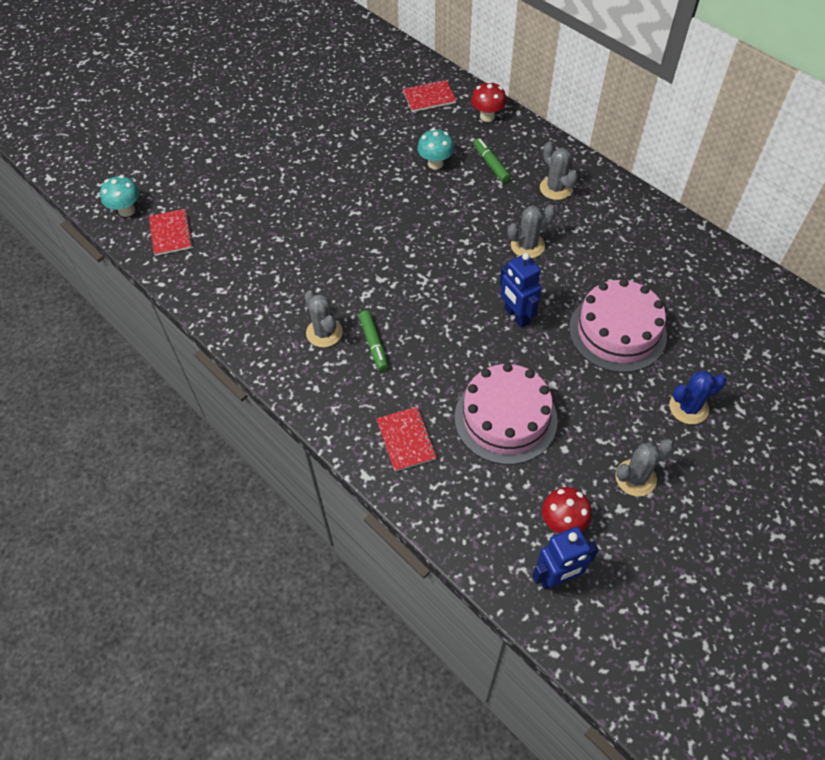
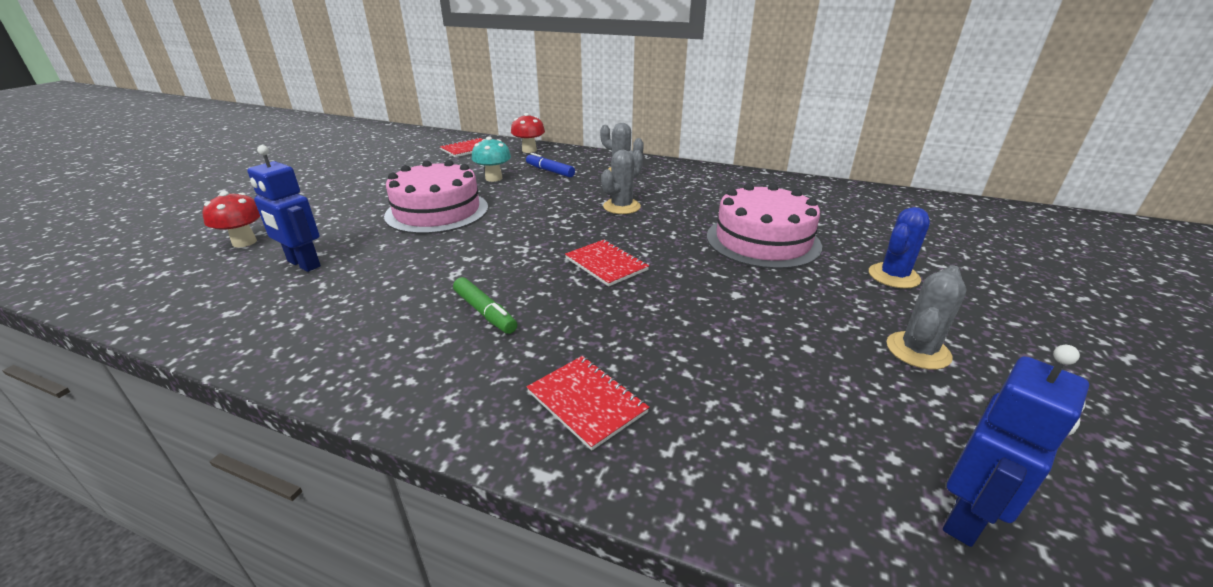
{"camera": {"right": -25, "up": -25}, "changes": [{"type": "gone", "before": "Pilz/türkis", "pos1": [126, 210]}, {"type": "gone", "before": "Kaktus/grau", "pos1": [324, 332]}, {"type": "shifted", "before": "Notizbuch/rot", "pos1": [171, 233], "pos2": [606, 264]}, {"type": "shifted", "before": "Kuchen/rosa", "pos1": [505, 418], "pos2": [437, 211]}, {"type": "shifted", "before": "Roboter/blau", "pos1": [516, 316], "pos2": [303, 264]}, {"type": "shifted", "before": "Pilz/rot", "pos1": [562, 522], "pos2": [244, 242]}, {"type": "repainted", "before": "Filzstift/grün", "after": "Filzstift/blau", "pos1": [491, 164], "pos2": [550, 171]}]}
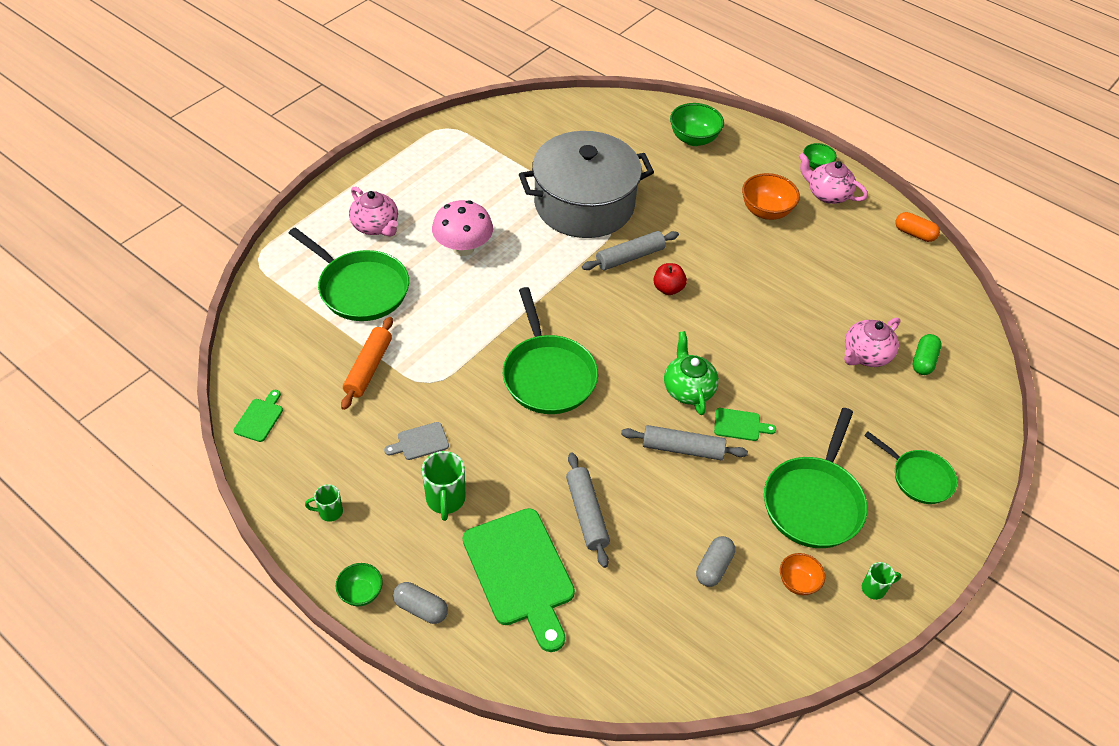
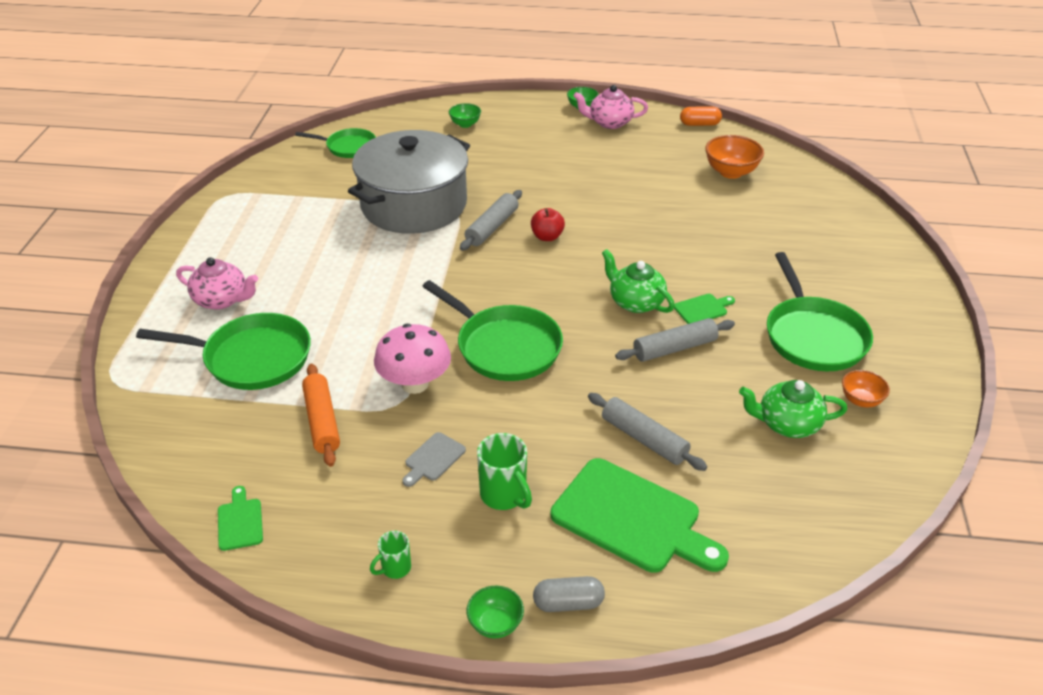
{"camera": {"right": -30, "up": -10}, "changes": [{"type": "gone", "before": "Teekanne/rosa", "pos1": [866, 355]}, {"type": "gone", "before": "Tasse/grün", "pos1": [874, 589]}, {"type": "gone", "before": "Kapsel/grün", "pos1": [923, 361]}, {"type": "shifted", "before": "Pilz/rosa", "pos1": [463, 248], "pos2": [415, 384]}, {"type": "shifted", "before": "Schüssel/orange", "pos1": [766, 211], "pos2": [731, 172]}, {"type": "shifted", "before": "Pfanne/grün", "pos1": [918, 478], "pos2": [348, 147]}, {"type": "swapped", "before": "Kapsel/grau", "after": "Teekanne/grün", "pos1": [714, 567], "pos2": [787, 424]}, {"type": "scaled", "before": "Schüssel/grün", "pos1": [693, 139], "pos2": [465, 124], "scale": 0.61}]}
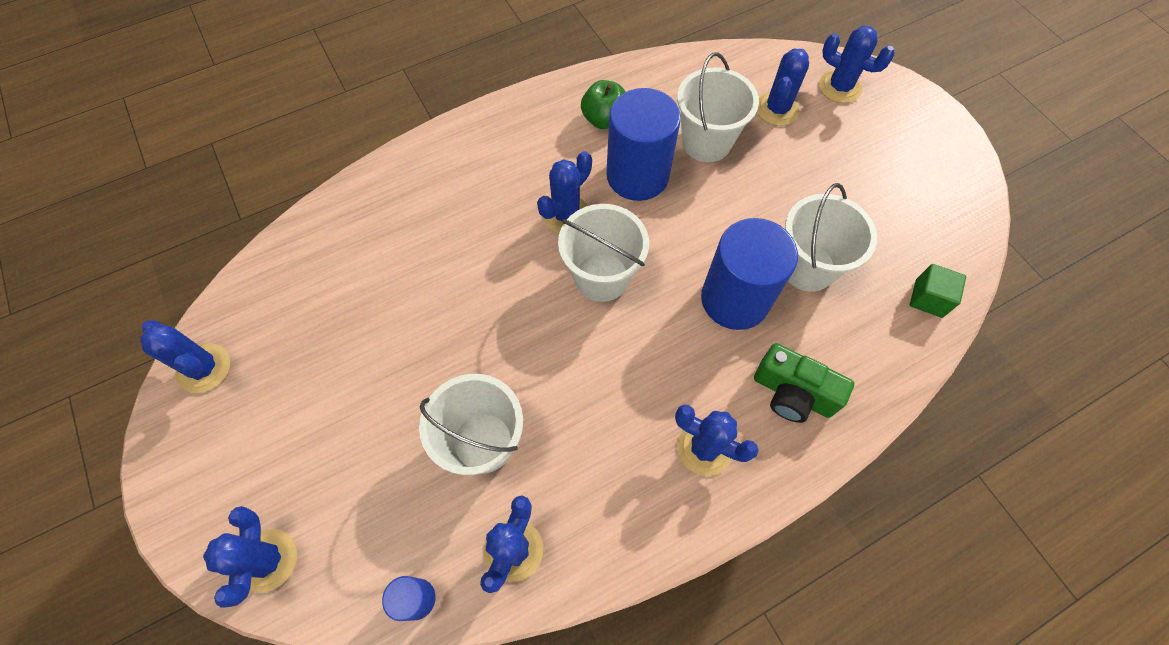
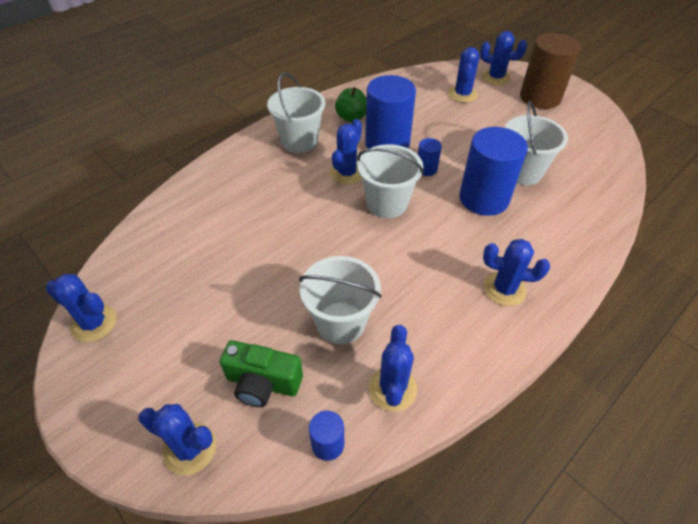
{"camera": {"right": -15, "up": -15}, "changes": [{"type": "gone", "before": "Kubus/grün", "pos1": [928, 298]}, {"type": "new", "after": "Vollzylinder/blau", "pos2": [426, 169]}, {"type": "new", "after": "Vollzylinder/braun", "pos2": [540, 97]}, {"type": "shifted", "before": "Eimer/weiß", "pos1": [706, 142], "pos2": [299, 141]}, {"type": "shifted", "before": "Kamera/grün", "pos1": [792, 393], "pos2": [263, 383]}, {"type": "rotated", "before": "Kaktus/blau", "pos1": [267, 560], "pos2": [190, 448], "turn": -45}]}
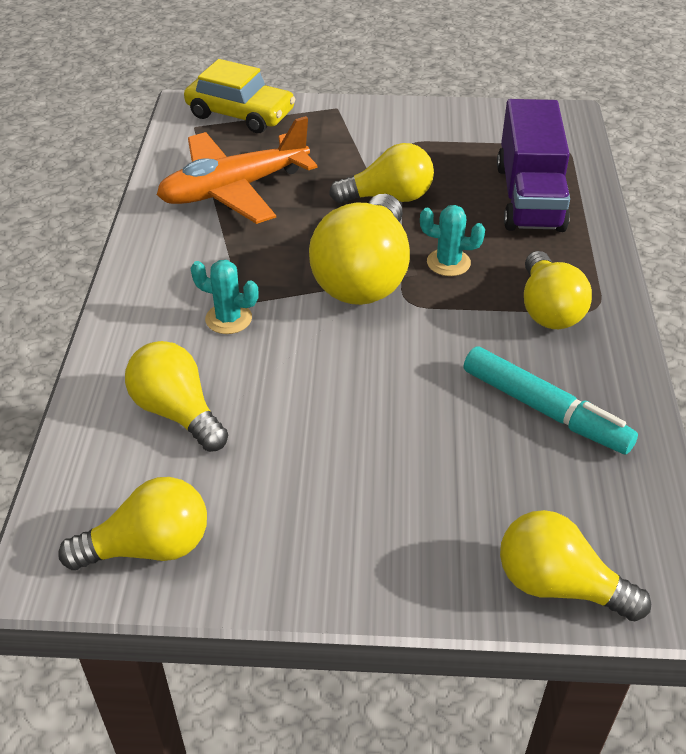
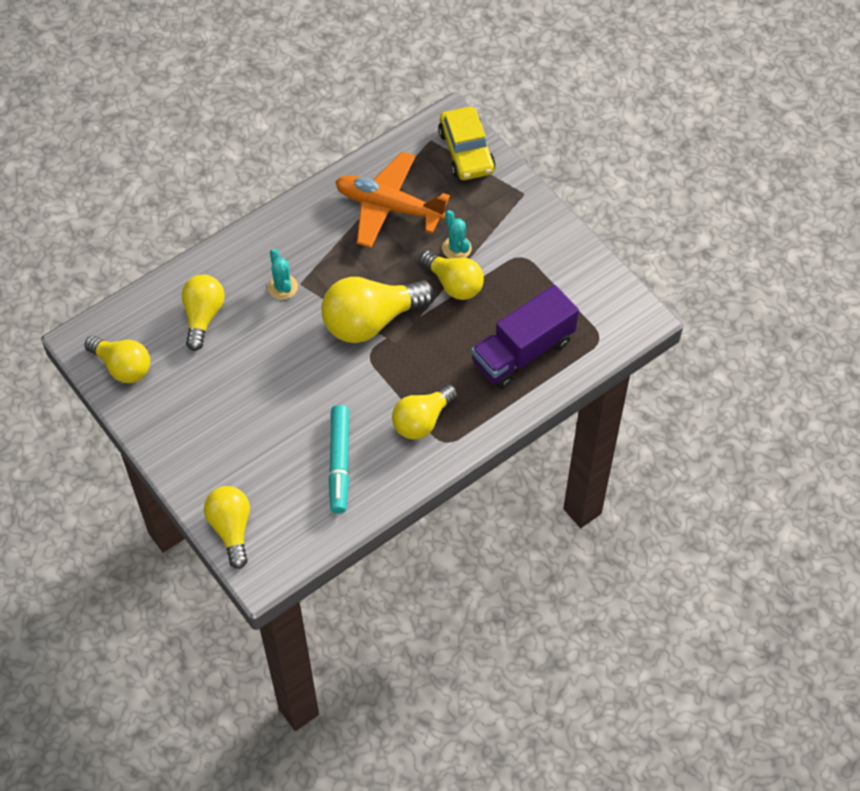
{"camera": {"right": 50, "up": 15}, "changes": [{"type": "shifted", "before": "Kaktus/türkis", "pos1": [448, 263], "pos2": [456, 248]}]}
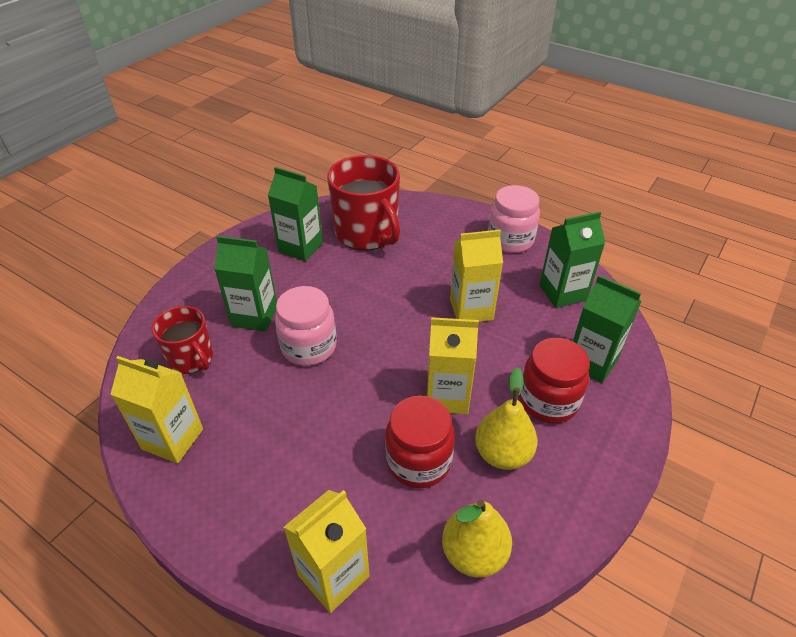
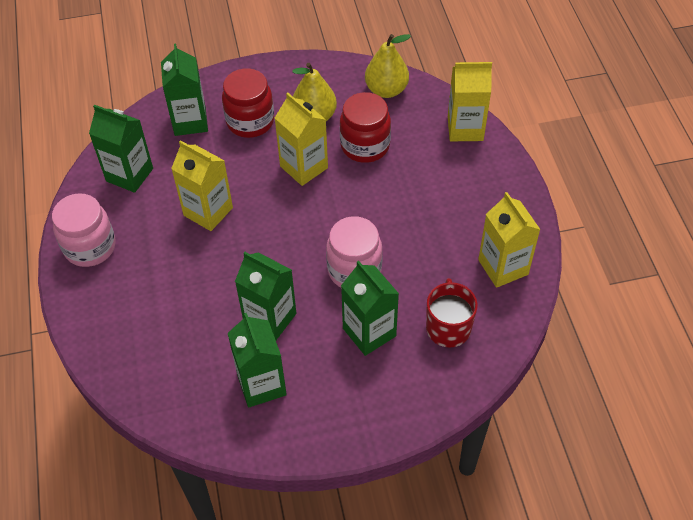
{"camera": {"right": -135, "up": 10}, "changes": [{"type": "gone", "before": "Tasse/rot", "pos1": [367, 233]}, {"type": "new", "after": "Getränkekarton/grün", "pos2": [270, 319]}]}
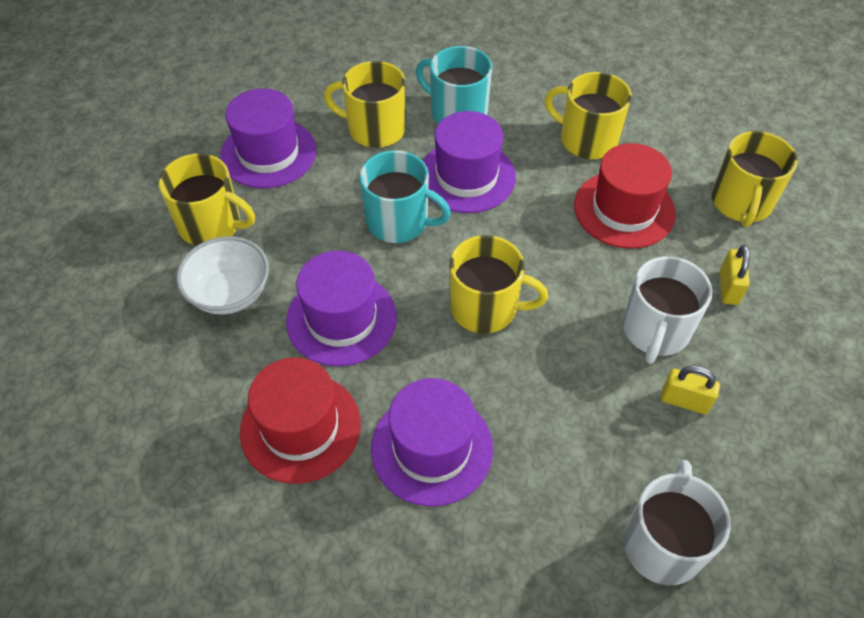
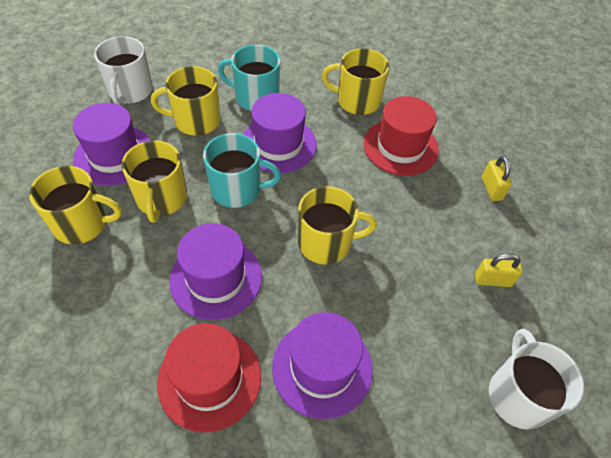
{"camera": {"right": -20, "up": 0}, "changes": [{"type": "gone", "before": "Schüssel/weiß", "pos1": [230, 293]}, {"type": "shifted", "before": "Tasse/weiß", "pos1": [655, 331], "pos2": [130, 91]}, {"type": "shifted", "before": "Tasse/gelb", "pos1": [741, 203], "pos2": [161, 199]}]}
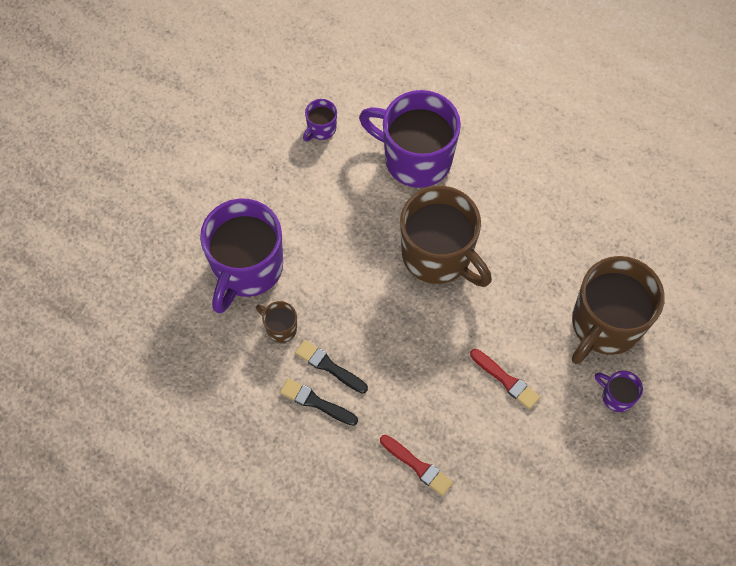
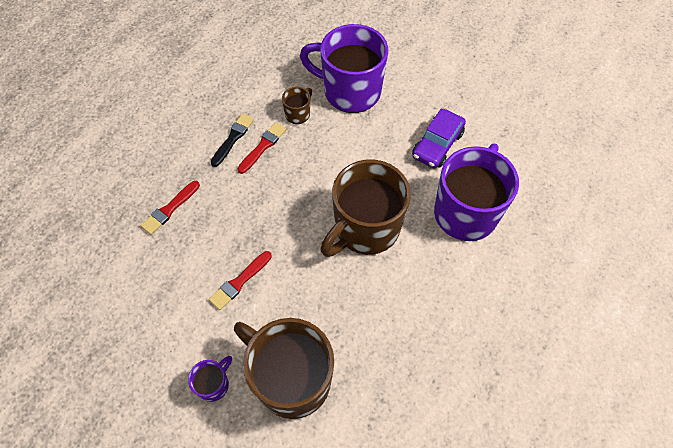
{"camera": {"right": 90, "up": -5}, "changes": [{"type": "gone", "before": "Tasse/lila", "pos1": [321, 129]}, {"type": "new", "after": "Auto/lila", "pos2": [437, 145]}, {"type": "repainted", "before": "Pinsel/schwarz", "after": "Pinsel/rot", "pos1": [329, 366], "pos2": [263, 146]}]}
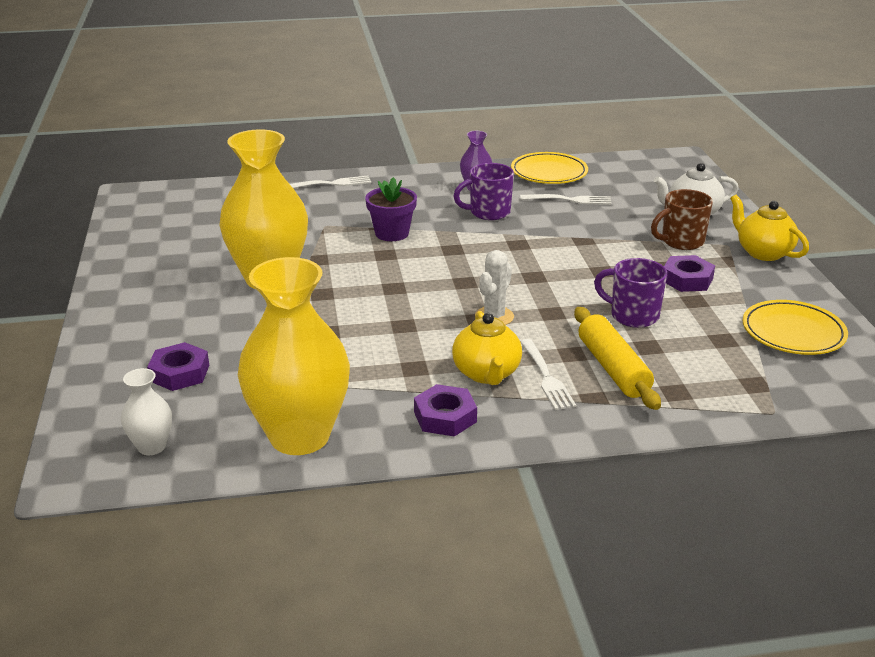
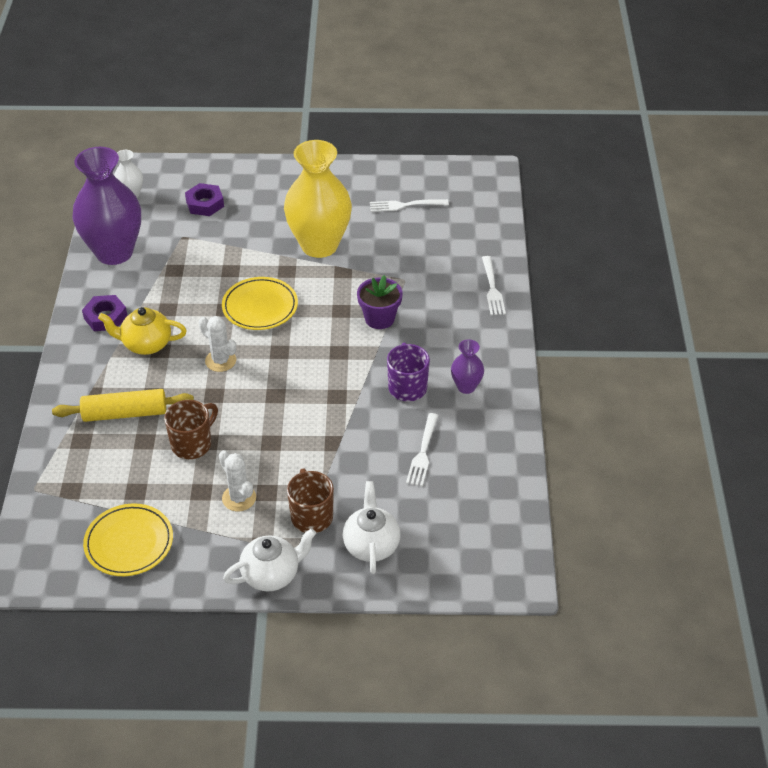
{"camera": {"right": 100, "up": 15}, "changes": [{"type": "shifted", "before": "Teller/gelb", "pos1": [549, 172], "pos2": [260, 307]}, {"type": "shifted", "before": "Gabel/weiß", "pos1": [546, 377], "pos2": [405, 205]}, {"type": "swapped", "before": "Sechskantmutter/lila", "after": "Kaktus/weiß", "pos1": [687, 279], "pos2": [239, 498]}, {"type": "repainted", "before": "Vase/gelb", "after": "Vase/lila", "pos1": [299, 436], "pos2": [114, 252]}, {"type": "repainted", "before": "Tasse/lila", "after": "Tasse/braun", "pos1": [633, 316], "pos2": [192, 444]}, {"type": "repainted", "before": "Teekanne/gelb", "after": "Teekanne/weiß", "pos1": [763, 252], "pos2": [271, 575]}]}
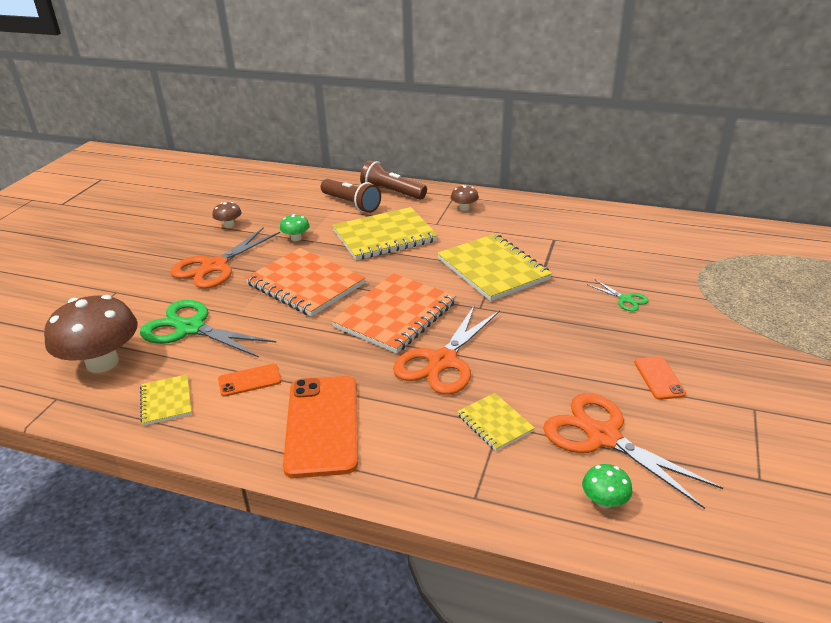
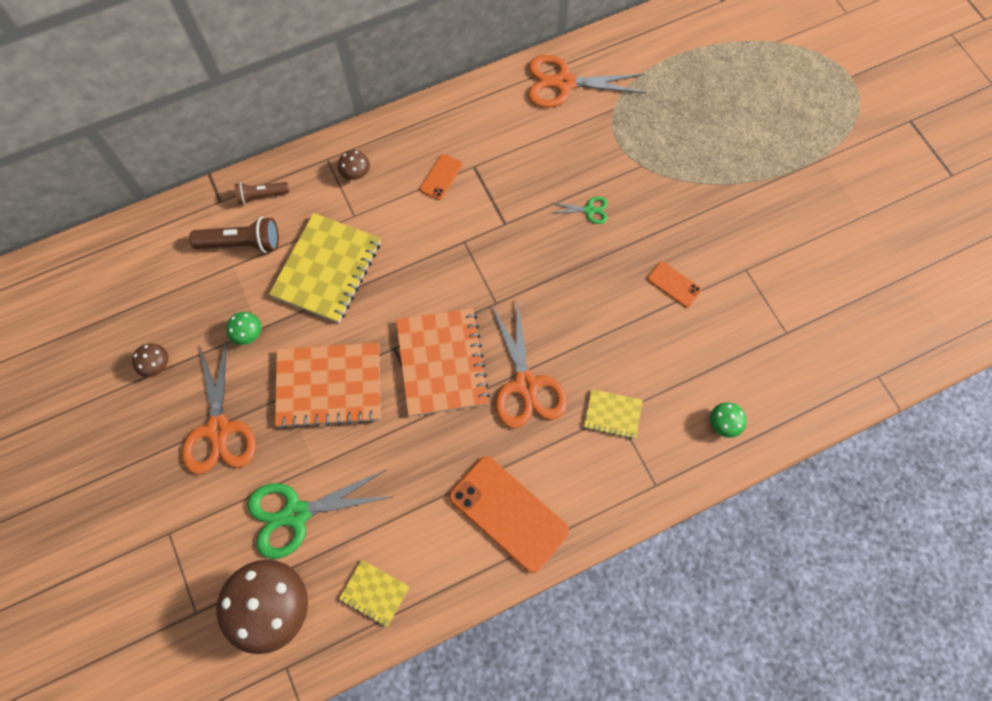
{"camera": {"right": -45, "up": 35}, "changes": [{"type": "gone", "before": "Notizbuch/gelb", "pos1": [493, 269]}, {"type": "shifted", "before": "Handy/orange", "pos1": [249, 380], "pos2": [441, 177]}, {"type": "shifted", "before": "Schere/orange", "pos1": [603, 437], "pos2": [564, 83]}, {"type": "scaled", "before": "Taschenlampe/braun", "pos1": [392, 192], "pos2": [261, 196], "scale": 0.63}]}
